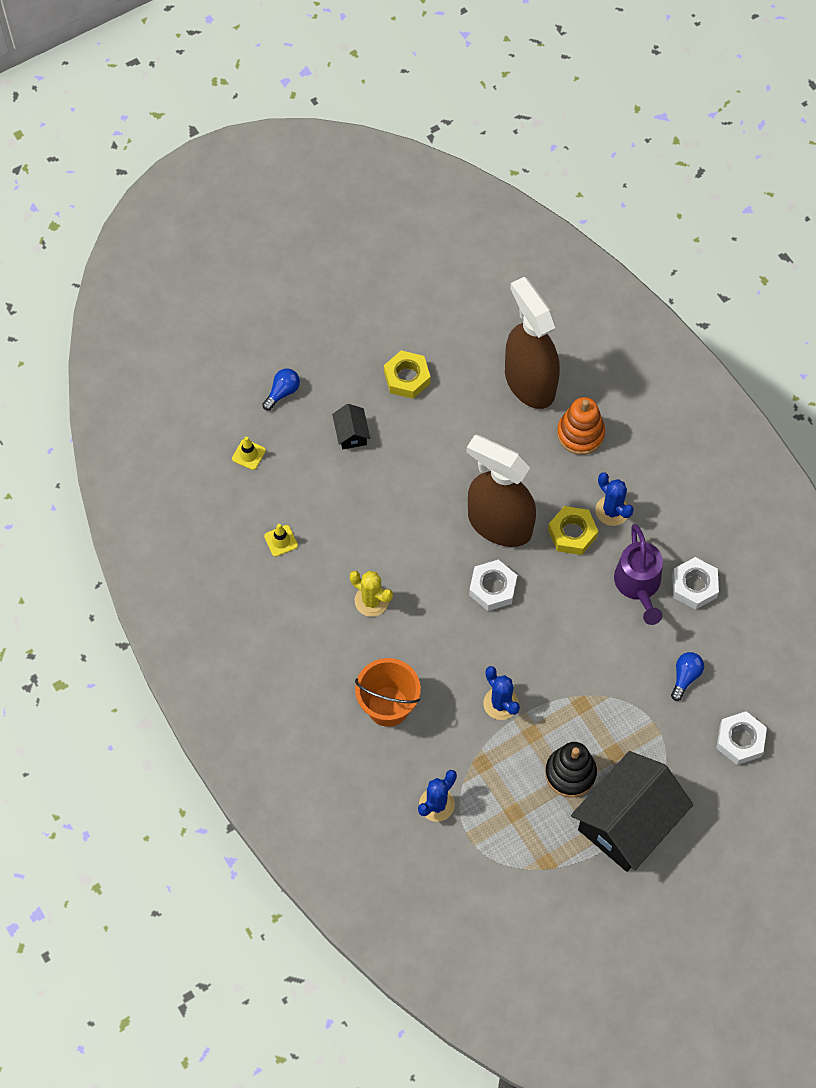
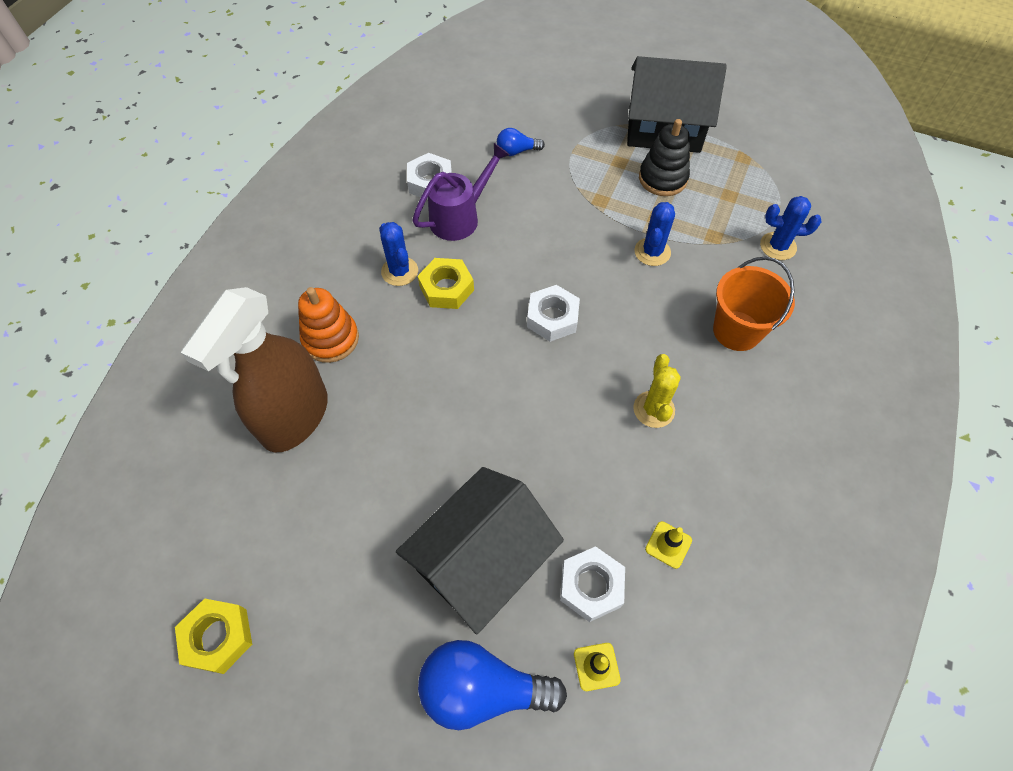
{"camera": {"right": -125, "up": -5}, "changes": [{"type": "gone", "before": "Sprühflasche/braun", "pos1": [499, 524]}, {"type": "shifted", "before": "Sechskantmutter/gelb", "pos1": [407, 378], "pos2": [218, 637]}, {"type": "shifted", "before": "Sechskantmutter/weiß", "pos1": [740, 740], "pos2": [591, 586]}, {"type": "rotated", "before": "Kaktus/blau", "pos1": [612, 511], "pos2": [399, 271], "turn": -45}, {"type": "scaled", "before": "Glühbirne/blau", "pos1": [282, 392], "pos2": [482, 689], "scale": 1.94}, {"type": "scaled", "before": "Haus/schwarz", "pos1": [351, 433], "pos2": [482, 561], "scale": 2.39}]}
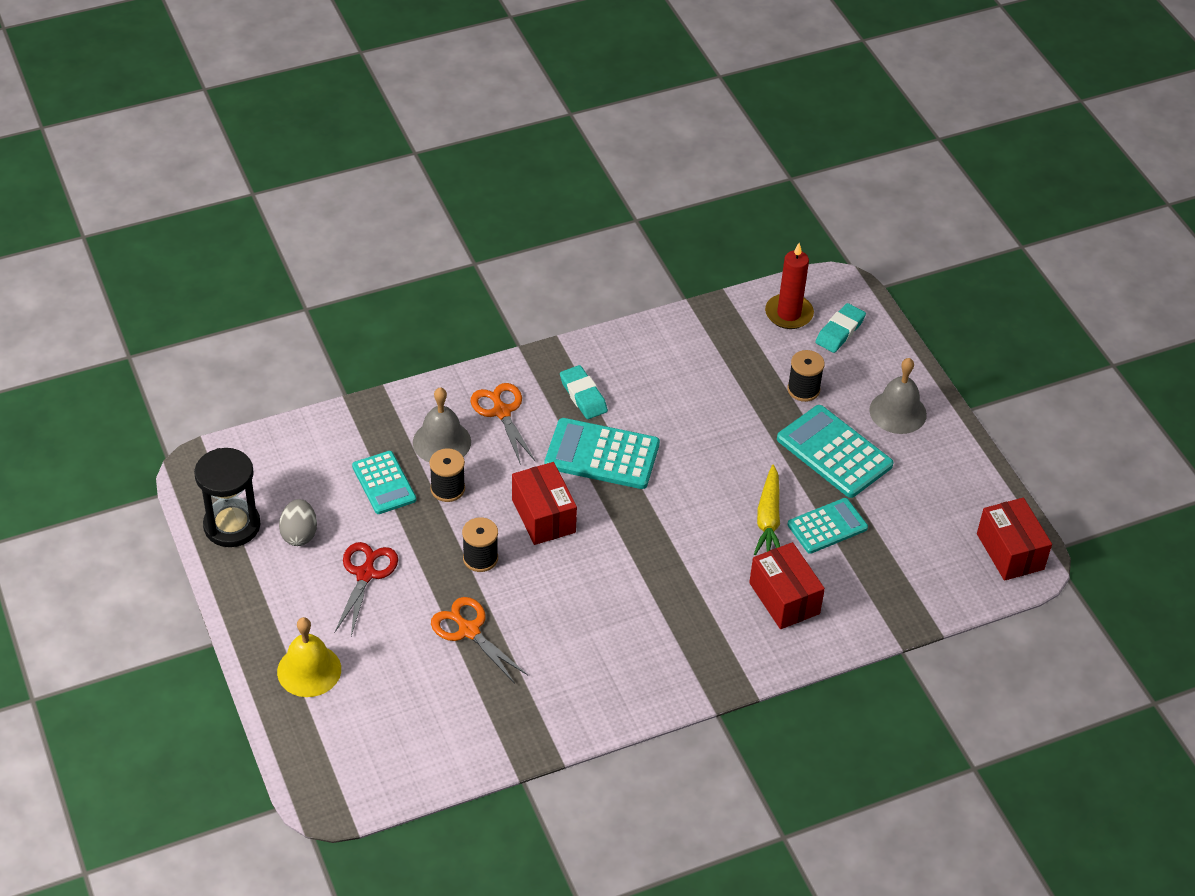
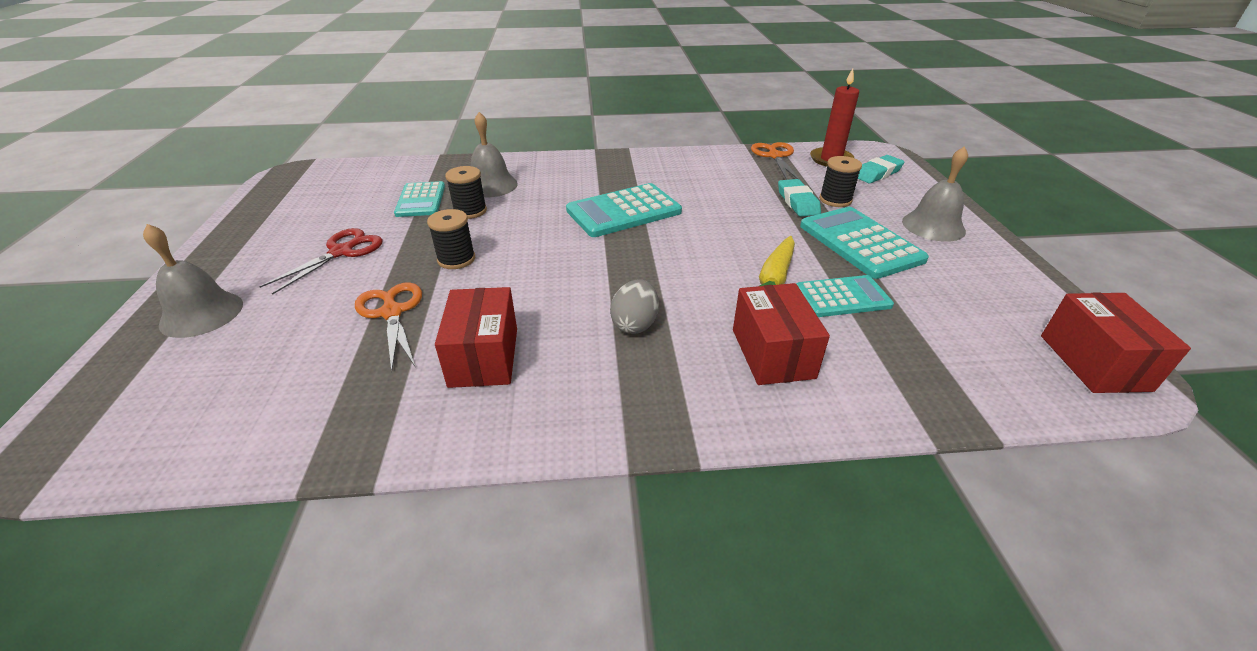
{"camera": {"right": 20, "up": -10}, "changes": [{"type": "gone", "before": "Sanduhr/schwarz", "pos1": [232, 525]}, {"type": "shifted", "before": "Ei/grau", "pos1": [299, 534], "pos2": [635, 324]}, {"type": "shifted", "before": "Schere/orange", "pos1": [501, 411], "pos2": [775, 156]}, {"type": "shifted", "before": "Schachtel/rot", "pos1": [543, 516], "pos2": [484, 357]}, {"type": "shifted", "before": "Radiergummi/türkis", "pos1": [583, 396], "pos2": [797, 202]}, {"type": "repainted", "before": "Glocke/gelb", "after": "Glocke/grau", "pos1": [309, 670], "pos2": [201, 314]}, {"type": "rotated", "before": "Taschenrechner/türkis", "pos1": [602, 455], "pos2": [623, 211], "turn": -60}]}
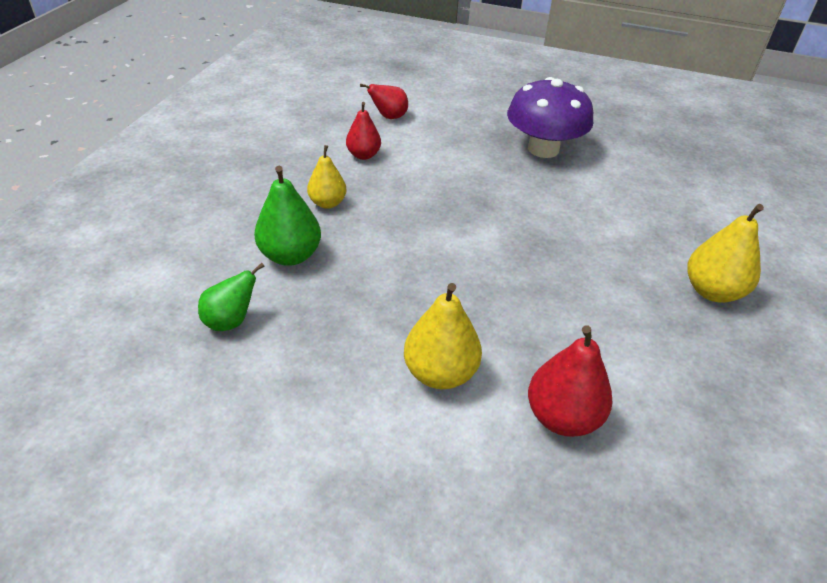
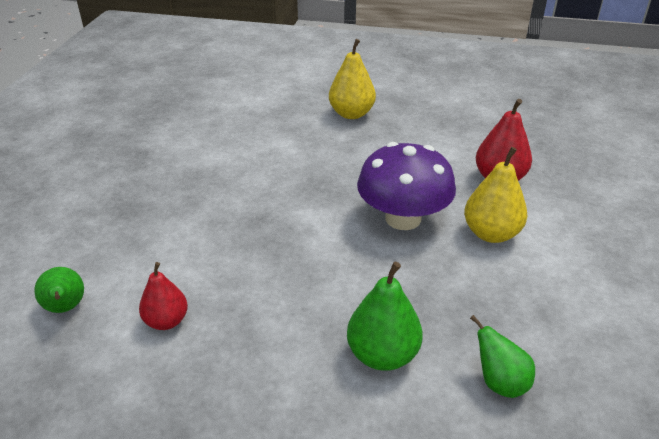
{"camera": {"right": -95, "up": -5}, "changes": [{"type": "gone", "before": "Birne/gelb", "pos1": [327, 203]}, {"type": "shifted", "before": "Pilz/lila", "pos1": [543, 149], "pos2": [403, 218]}, {"type": "repainted", "before": "Birne/rot", "after": "Birne/grün", "pos1": [389, 117], "pos2": [65, 308]}]}
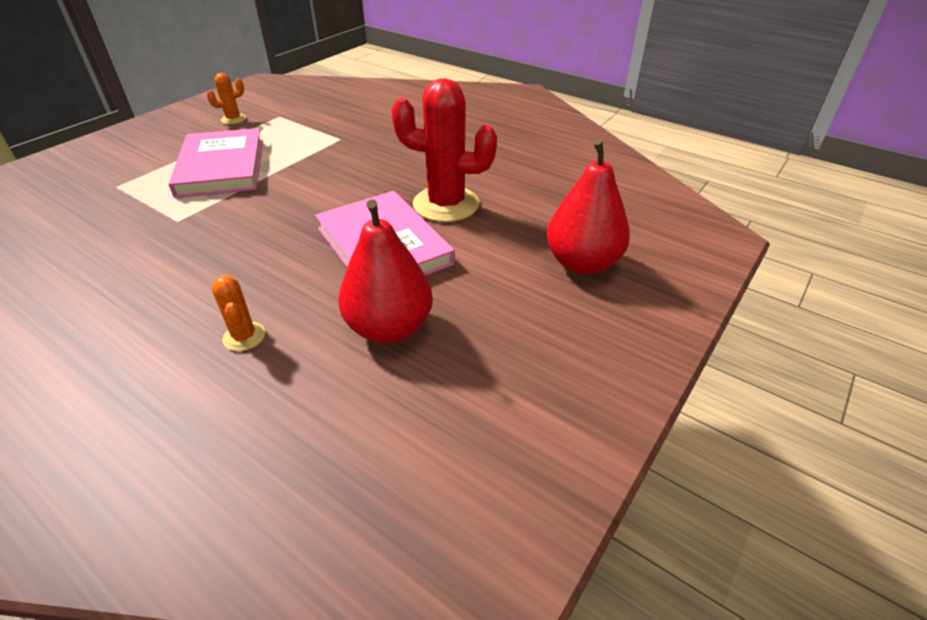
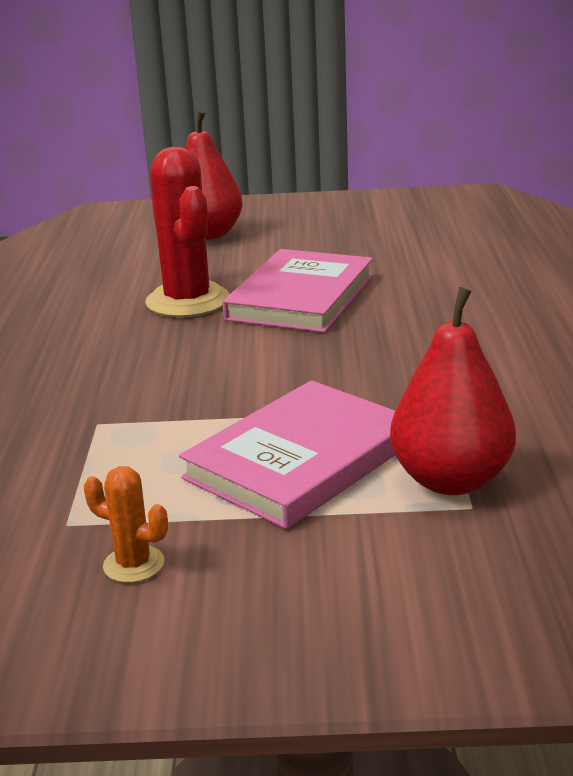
{"camera": {"right": -125, "up": -15}, "changes": [{"type": "gone", "before": "Kaktus/orange", "pos1": [244, 336]}, {"type": "shifted", "before": "Birne/rot", "pos1": [389, 328], "pos2": [451, 480]}]}
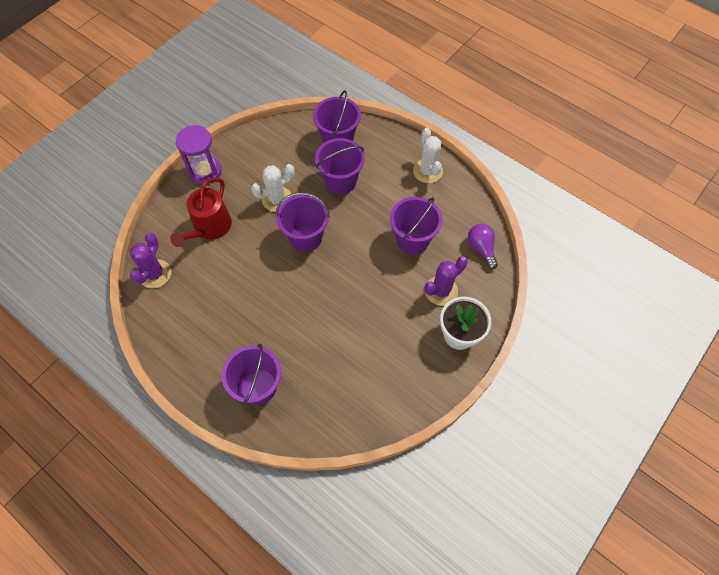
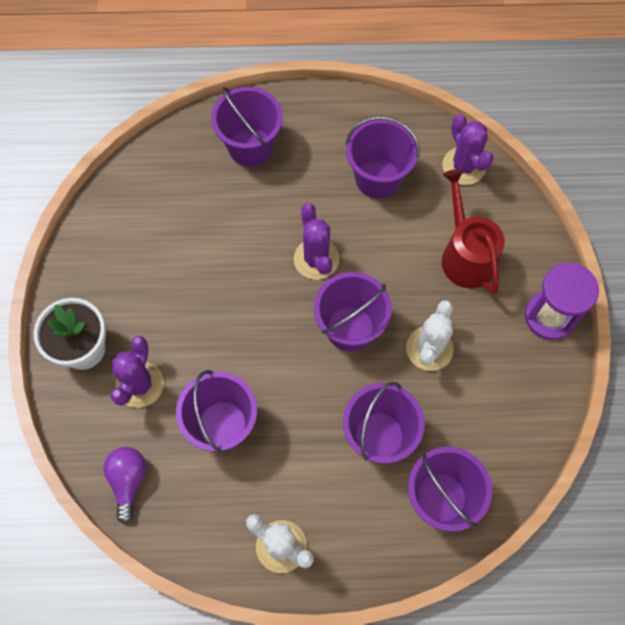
{"camera": {"right": 140, "up": 5}, "changes": [{"type": "new", "after": "Kaktus/lila", "pos2": [316, 259]}, {"type": "new", "after": "Eimer/lila", "pos2": [378, 178]}, {"type": "rotated", "before": "Glühbirne/lila", "pos1": [481, 248], "pos2": [128, 481], "turn": -120}]}
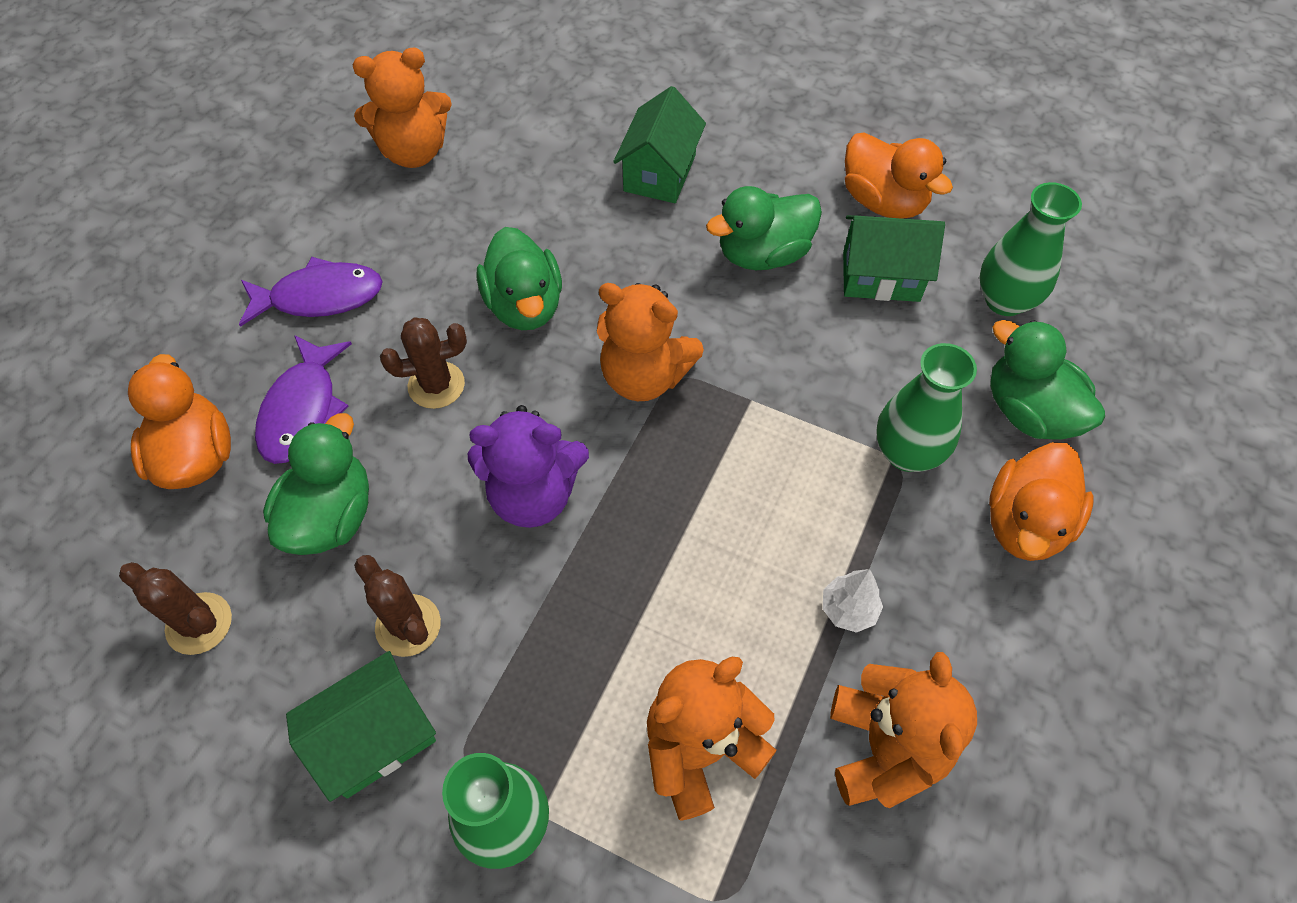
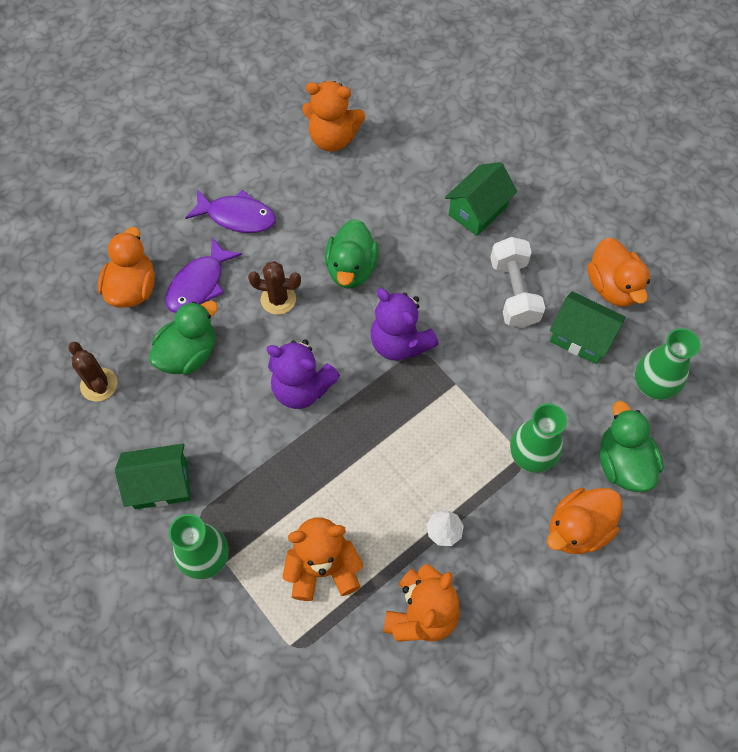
{"camera": {"right": 25, "up": 5}, "changes": [{"type": "gone", "before": "Kaktus/braun", "pos1": [408, 625]}, {"type": "swapped", "before": "Ente/grün", "after": "Hantel/weiß", "pos1": [763, 254], "pos2": [513, 292]}, {"type": "repainted", "before": "Teddybär/orange", "after": "Teddybär/lila", "pos1": [644, 376], "pos2": [399, 343]}]}
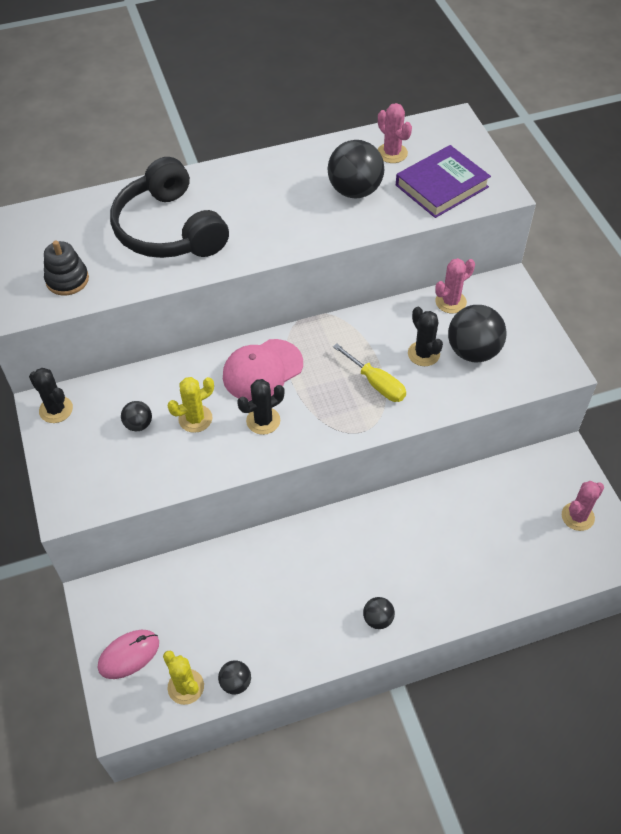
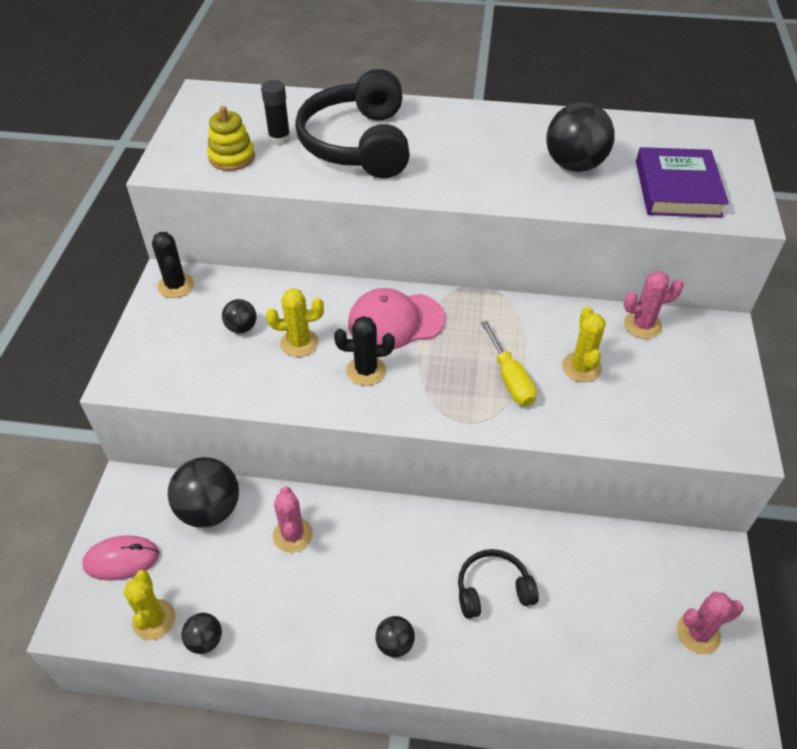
{"camera": {"right": 25, "up": -5}, "changes": [{"type": "new", "after": "Klebestift/schwarz", "pos2": [279, 138]}, {"type": "new", "after": "Kopfhörer/schwarz", "pos2": [493, 590]}, {"type": "shifted", "before": "Kaktus/rosa", "pos1": [392, 153], "pos2": [293, 535]}, {"type": "shifted", "before": "Ball/schwarz", "pos1": [473, 351], "pos2": [210, 510]}, {"type": "repainted", "before": "Stapelspielzeug/schwarz", "after": "Stapelspielzeug/gelb", "pos1": [67, 280], "pos2": [232, 157]}, {"type": "repainted", "before": "Kaktus/schwarz", "after": "Kaktus/gelb", "pos1": [423, 354], "pos2": [581, 367]}, {"type": "rotated", "before": "Buch/lila", "pos1": [441, 186], "pos2": [677, 189], "turn": -75}]}
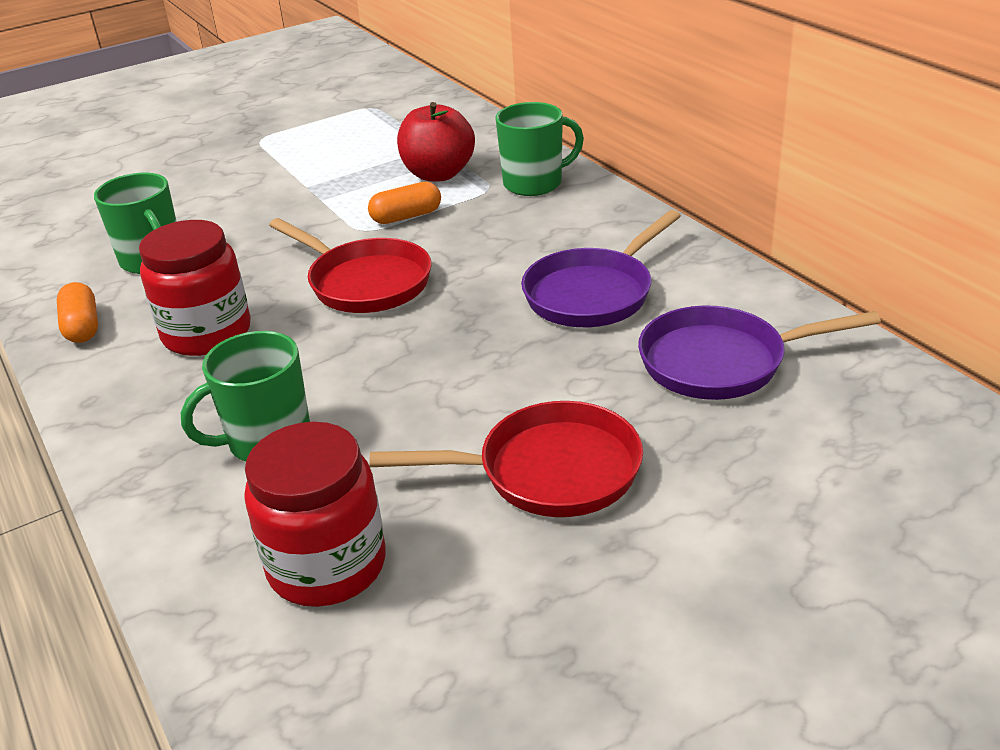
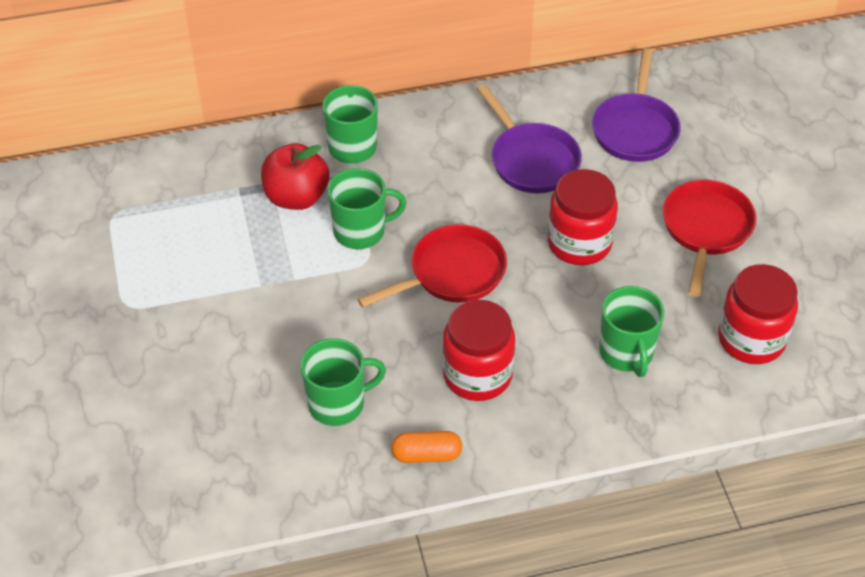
{"camera": {"right": -75, "up": 15}, "changes": [{"type": "new", "after": "Einmachglas/rot", "pos2": [579, 243]}, {"type": "swapped", "before": "Kapsel/orange", "after": "Tasse/grün", "pos1": [406, 217], "pos2": [361, 231]}]}
